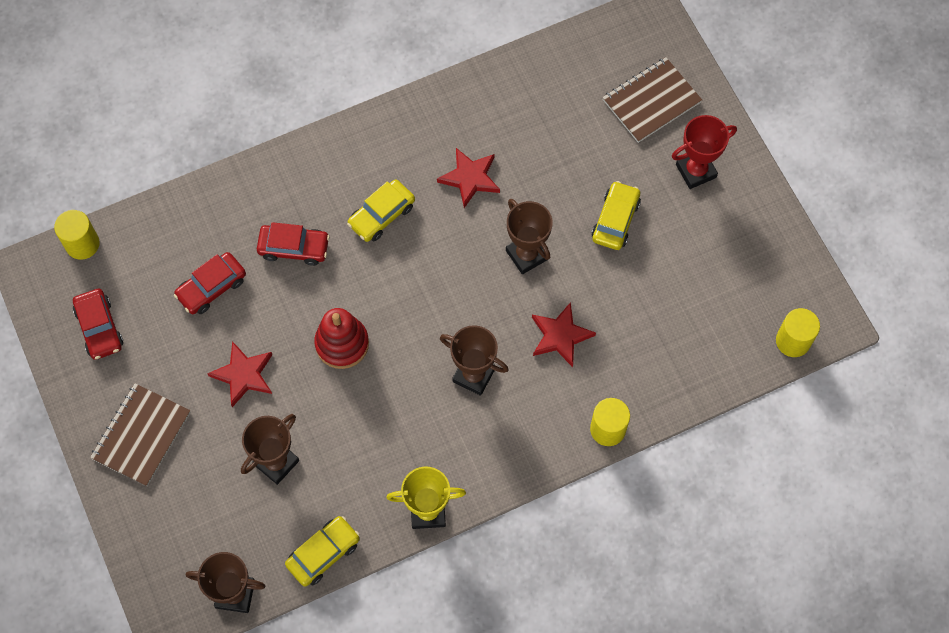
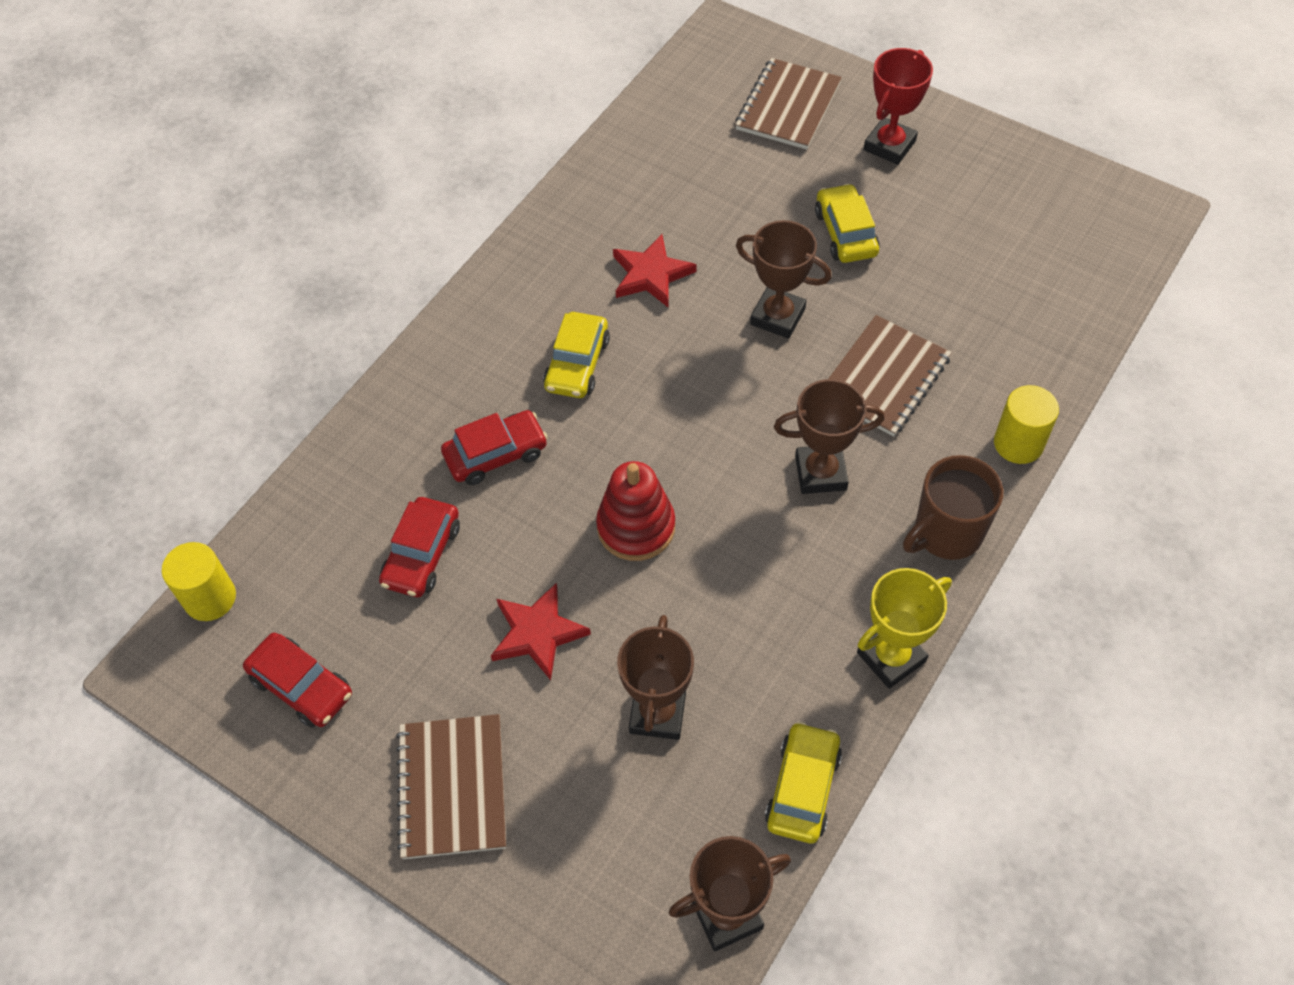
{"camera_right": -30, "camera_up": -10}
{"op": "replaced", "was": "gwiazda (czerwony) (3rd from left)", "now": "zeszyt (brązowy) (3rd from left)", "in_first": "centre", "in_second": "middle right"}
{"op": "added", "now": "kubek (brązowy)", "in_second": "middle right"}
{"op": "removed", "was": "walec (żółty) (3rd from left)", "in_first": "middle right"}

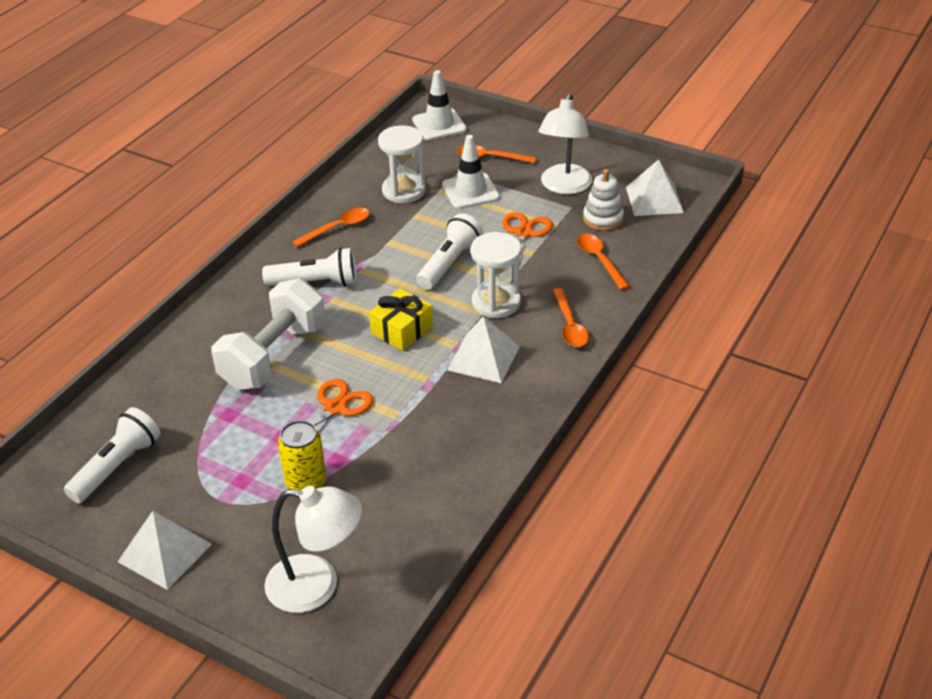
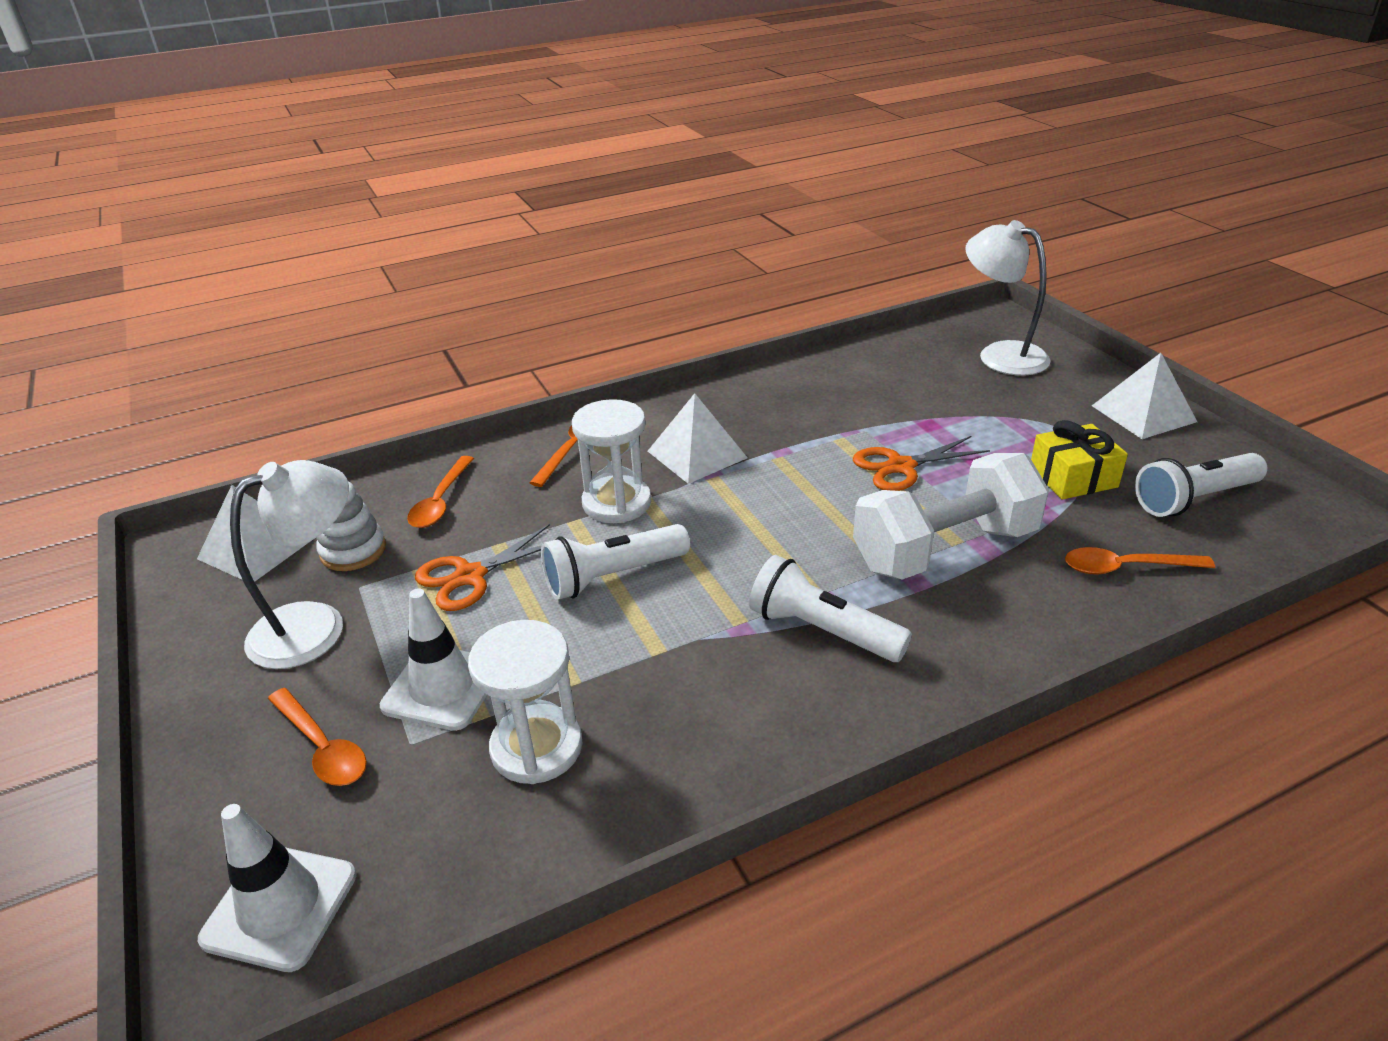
{"camera_right": -145, "camera_up": -5}
{"op": "moved", "was": "prezent (żółty)", "in_first": "centre", "in_second": "middle right"}
{"op": "moved", "was": "łyżka (pomarańczowy) (1st from left in the first image)", "now": "łyżka (pomarańczowy) (4th from left)", "in_first": "top centre", "in_second": "middle right"}
{"op": "removed", "was": "puszka (żółty)", "in_first": "middle left"}

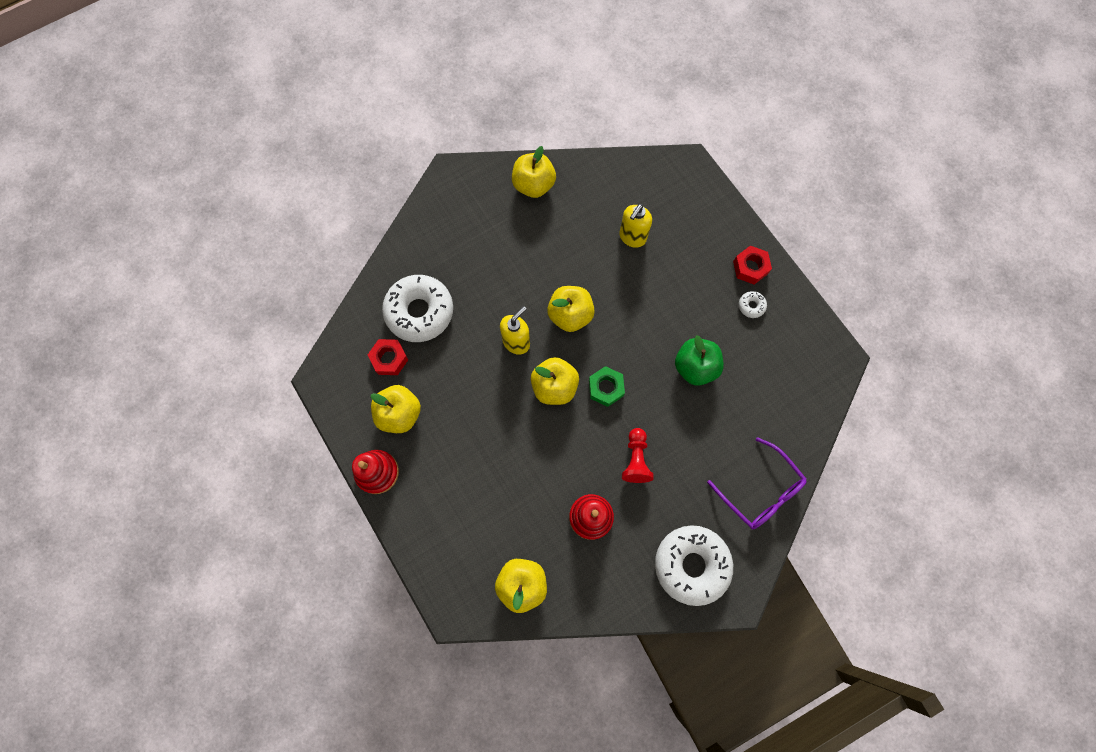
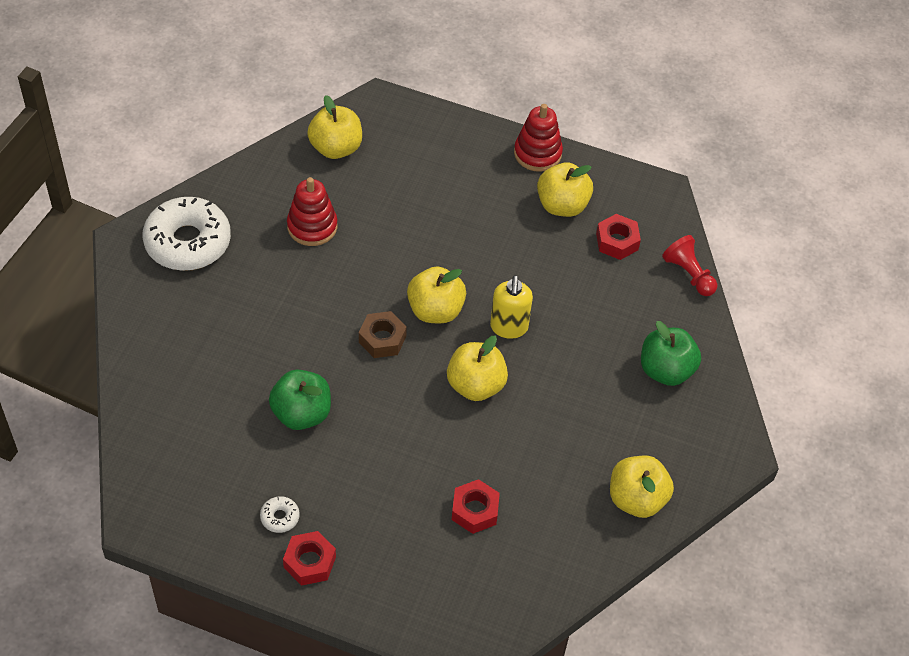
{"camera_right": 140, "camera_up": -20}
{"op": "recoloured", "was": "nakrętka (zielony)", "now": "nakrętka (brązowy)", "in_first": "centre", "in_second": "centre"}
{"op": "replaced", "was": "dozownik mydła (żółty) (2nd from left)", "now": "nakrętka (czerwony) (2nd from left)", "in_first": "top centre", "in_second": "bottom centre"}
{"op": "added", "now": "jabłko (zielony) (2nd from left)", "in_second": "middle right"}
{"op": "moved", "was": "pionek (czerwony)", "in_first": "centre", "in_second": "middle right"}
{"op": "removed", "was": "donut (biały) (1st from left)", "in_first": "centre"}
{"op": "removed", "was": "okulary (fioletowy)", "in_first": "middle right"}

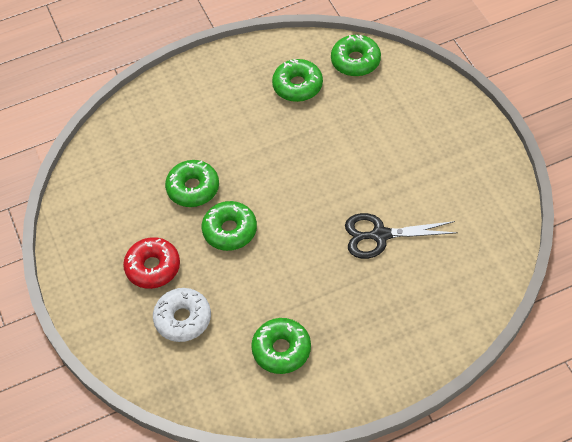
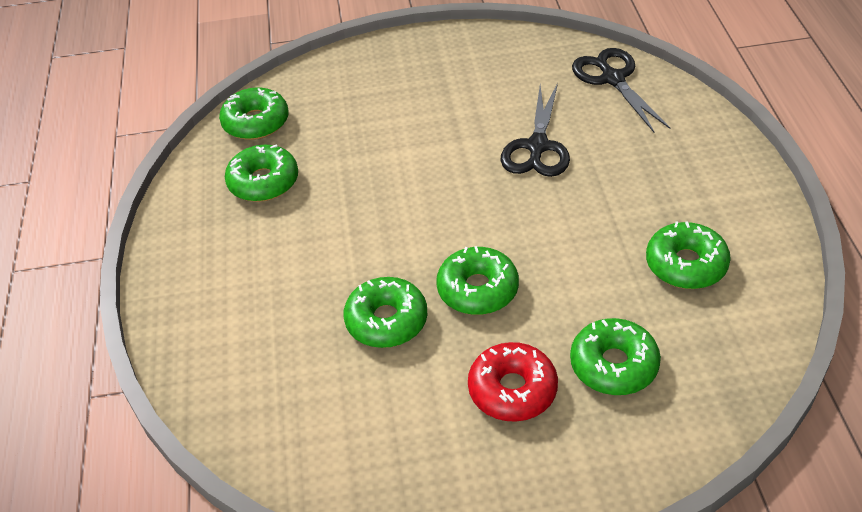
{"camera_right": -75, "camera_up": -10}
{"op": "recoloured", "was": "donut (biały)", "now": "donut (zielony) (5th from left)", "in_first": "bottom left", "in_second": "bottom right"}
{"op": "added", "now": "nożyczki (czarny) (2nd from left)", "in_second": "top right"}

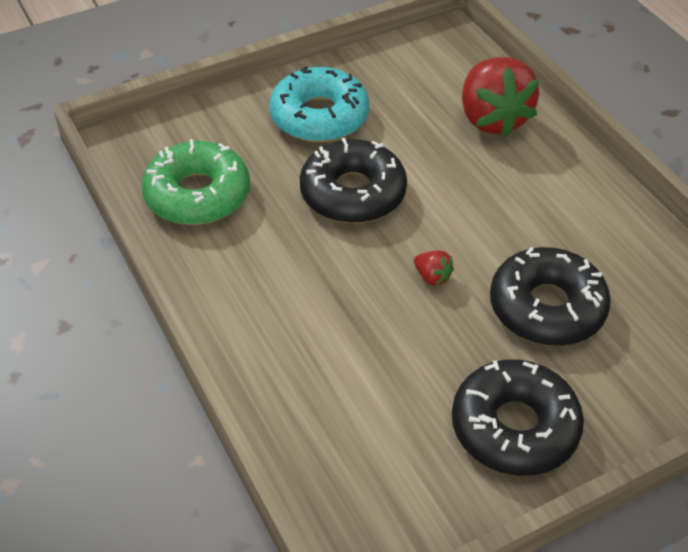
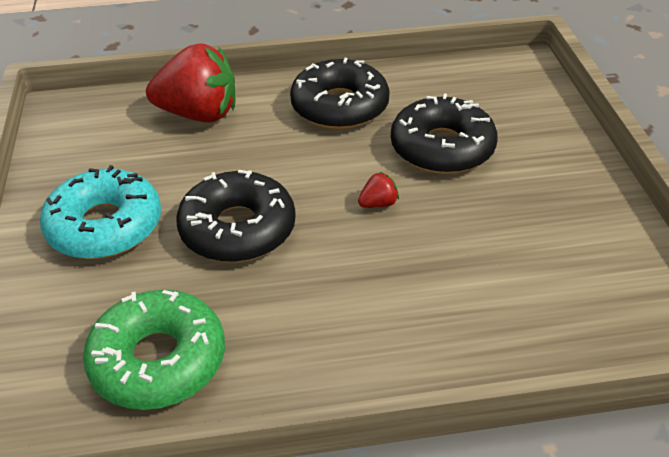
{"camera_right": -70, "camera_up": -5}
{"op": "moved", "was": "donut (czarny) (2nd from left)", "in_first": "bottom right", "in_second": "top centre"}

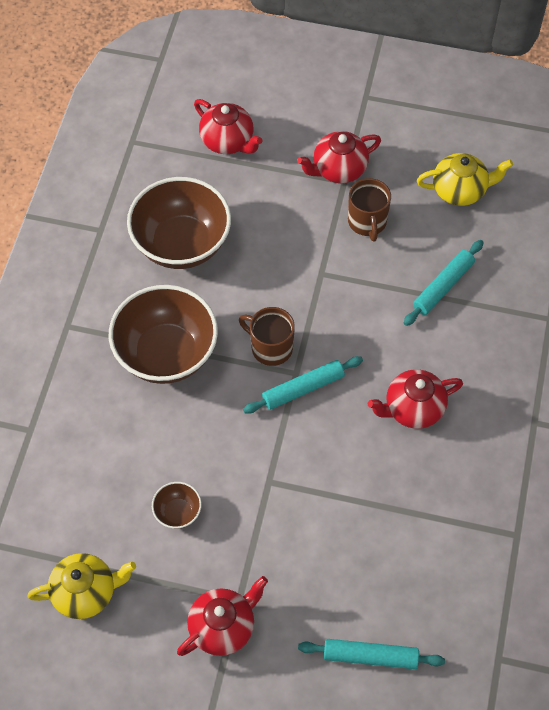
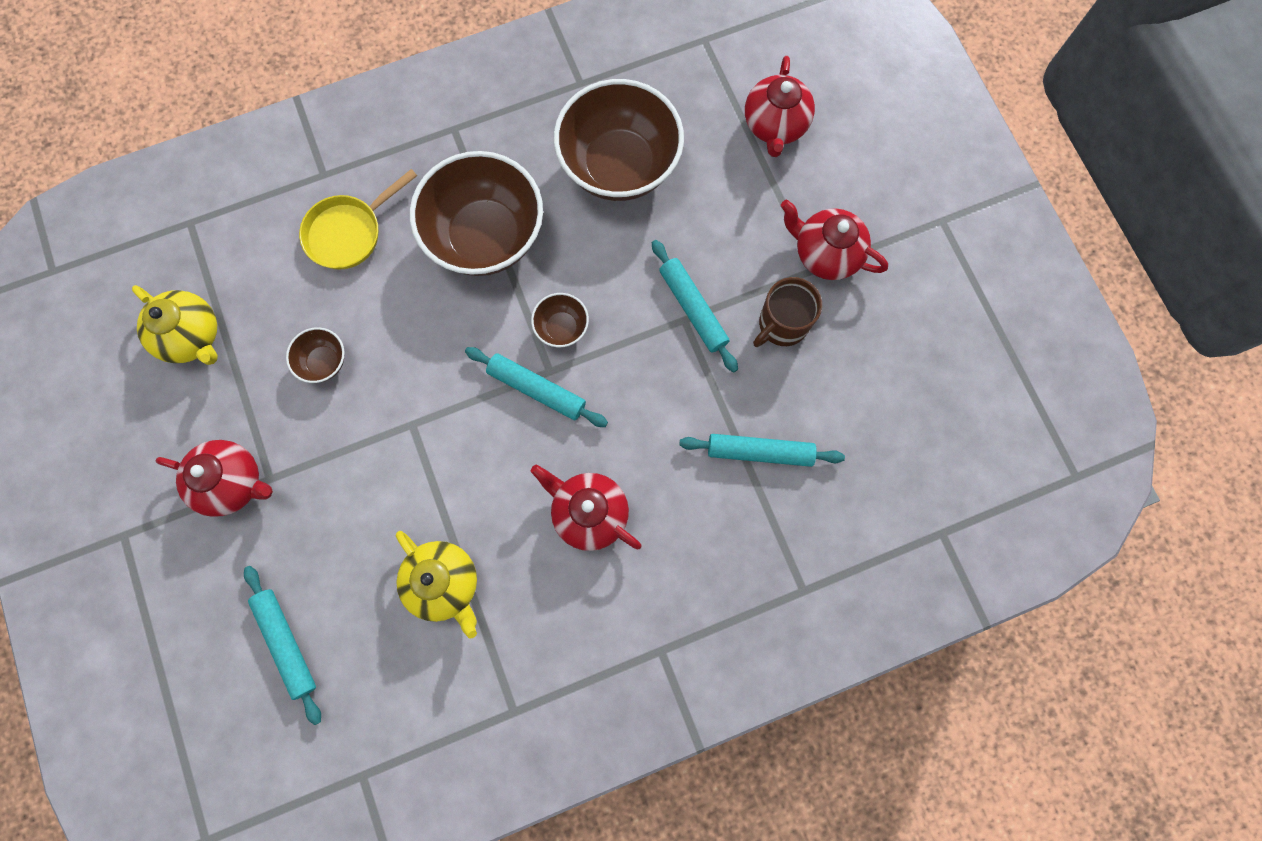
{"camera_right": 55, "camera_up": 15}
{"op": "added", "now": "patelnia (żółty)", "in_second": "top left"}
{"op": "moved", "was": "imbryk (żółty) (2nd from left)", "in_first": "top right", "in_second": "bottom centre"}
{"op": "replaced", "was": "kubek (brązowy) (1st from left)", "now": "miska (brązowy) (3rd from left)", "in_first": "centre", "in_second": "centre"}
{"op": "added", "now": "wałek do ciasta (turkusowy) (3rd from left)", "in_second": "centre"}

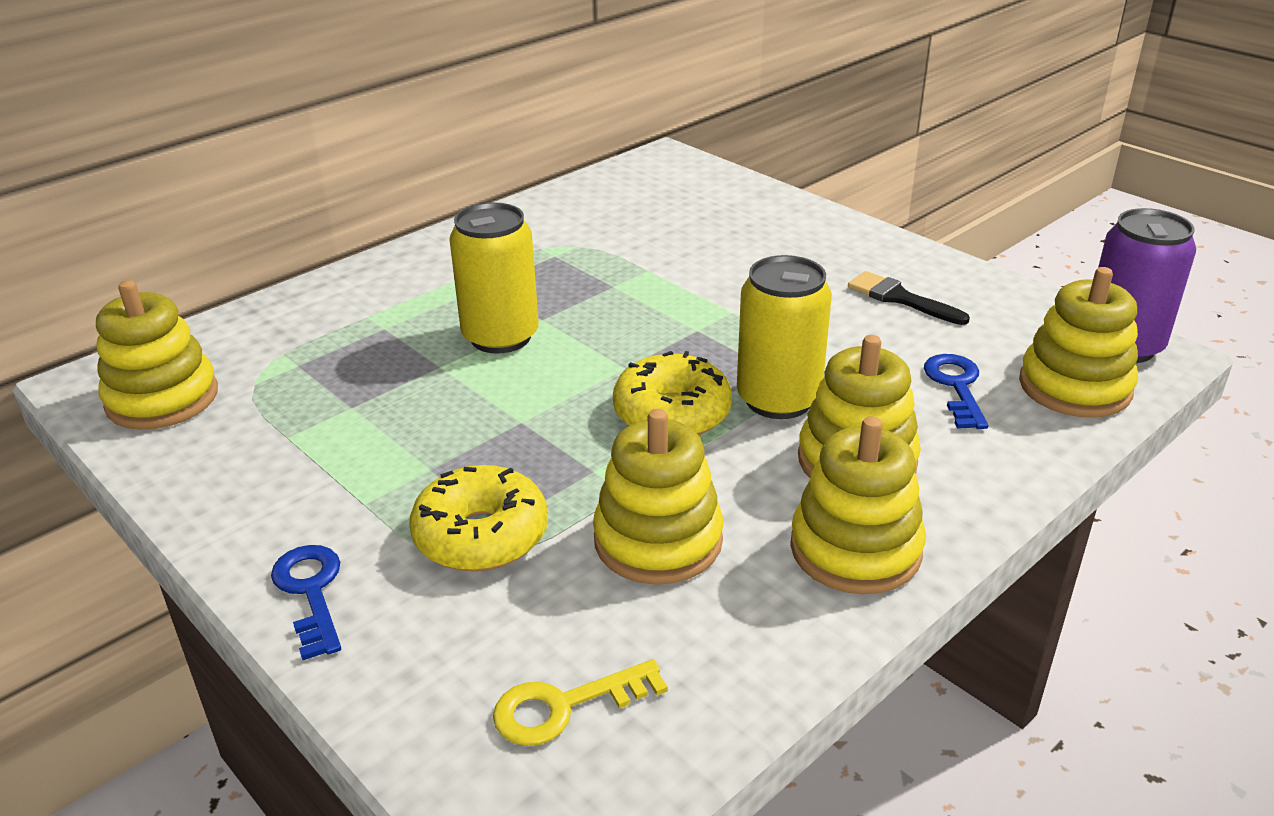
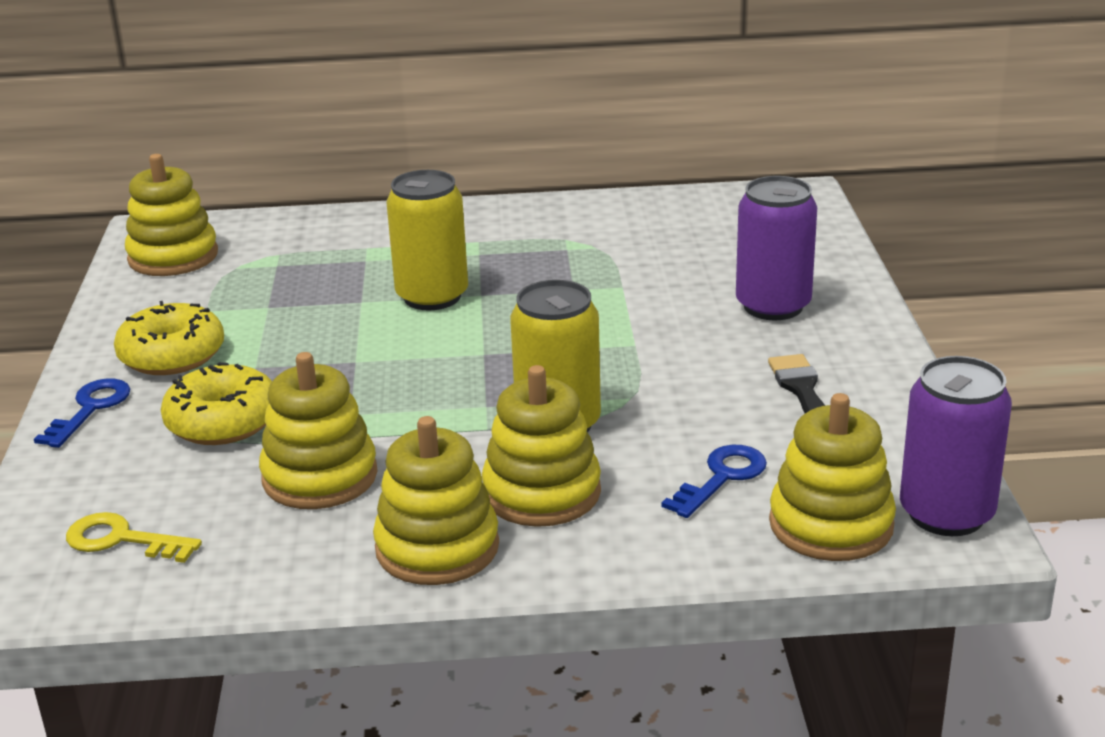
{"camera_right": 40, "camera_up": -5}
{"op": "moved", "was": "donut (żółty) (2nd from left in the first image)", "now": "donut (żółty) (1st from left)", "in_first": "centre", "in_second": "middle left"}
{"op": "added", "now": "puszka (fioletowy) (1st from left)", "in_second": "middle right"}

